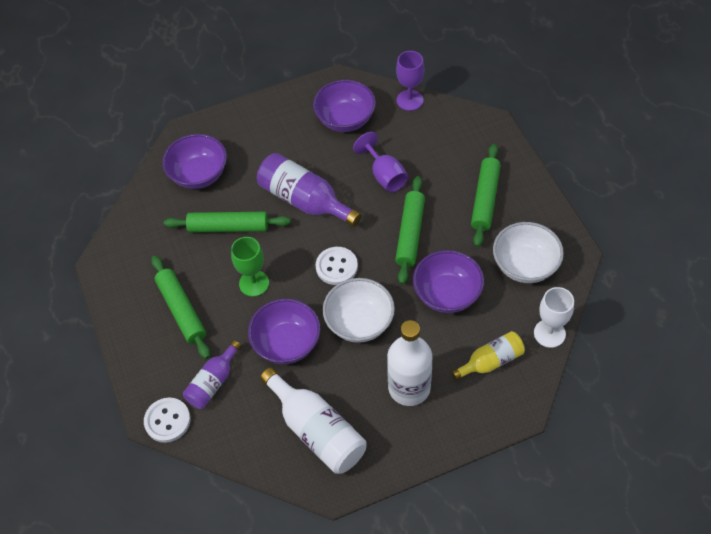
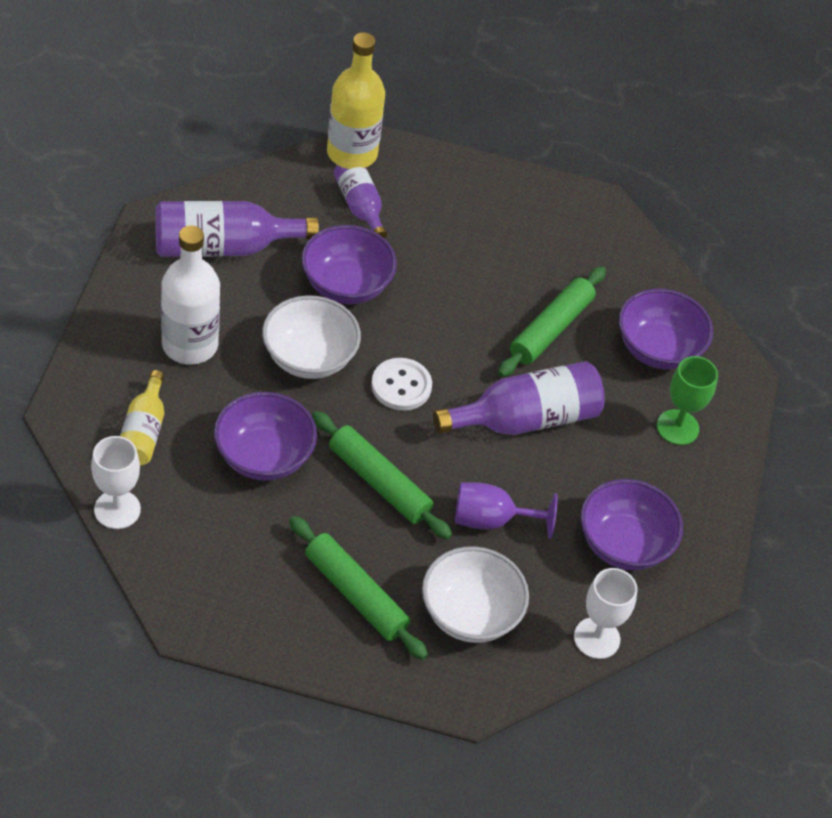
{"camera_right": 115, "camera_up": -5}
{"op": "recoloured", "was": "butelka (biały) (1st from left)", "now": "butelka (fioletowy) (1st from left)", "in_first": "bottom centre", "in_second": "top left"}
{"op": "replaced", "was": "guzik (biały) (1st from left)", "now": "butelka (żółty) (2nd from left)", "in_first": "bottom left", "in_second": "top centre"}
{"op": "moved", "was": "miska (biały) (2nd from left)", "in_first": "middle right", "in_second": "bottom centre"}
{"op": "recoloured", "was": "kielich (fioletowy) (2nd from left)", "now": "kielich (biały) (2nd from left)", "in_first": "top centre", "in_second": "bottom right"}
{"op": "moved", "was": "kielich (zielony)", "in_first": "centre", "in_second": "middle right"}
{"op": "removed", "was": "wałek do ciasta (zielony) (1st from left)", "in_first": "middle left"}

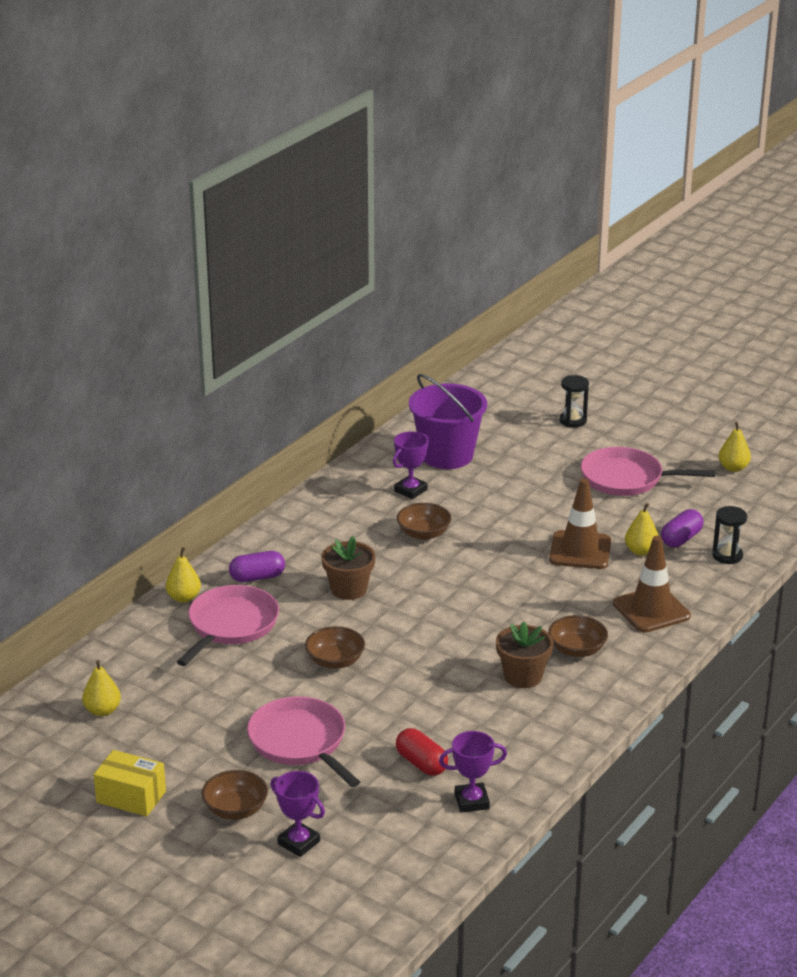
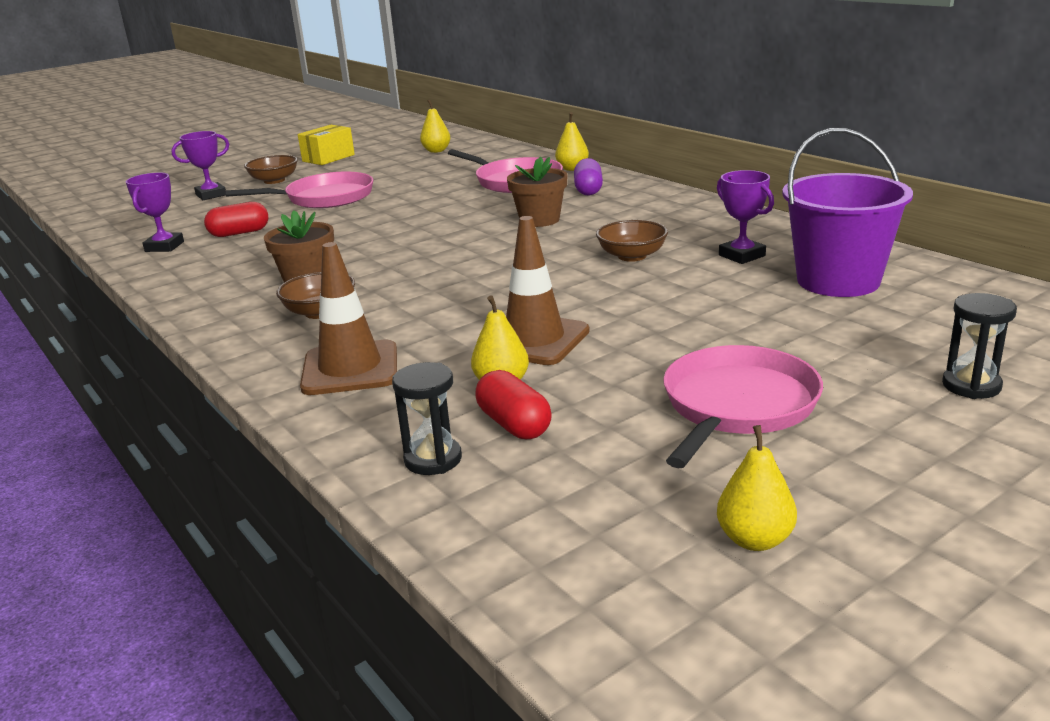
{"camera_right": 110, "camera_up": -5}
{"op": "recoloured", "was": "kapsułka (fioletowy) (2nd from left)", "now": "kapsułka (czerwony) (2nd from left)", "in_first": "middle right", "in_second": "centre"}
{"op": "removed", "was": "miska (brązowy) (2nd from left)", "in_first": "centre"}

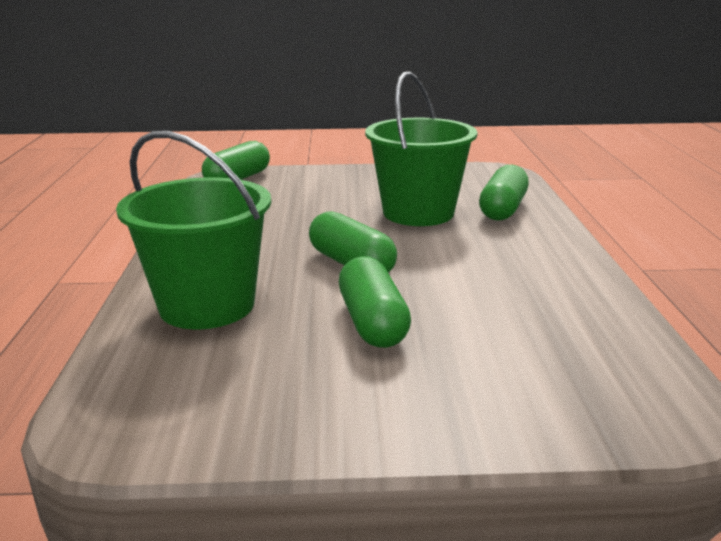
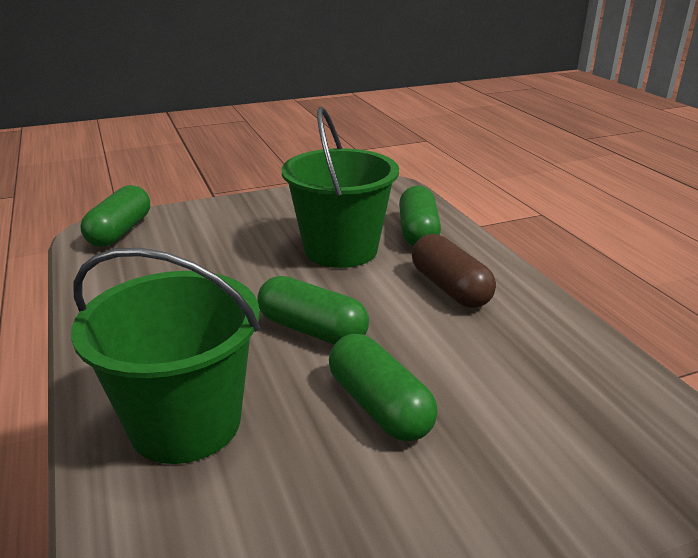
{"camera_right": -20, "camera_up": 5}
{"op": "added", "now": "kapsułka (brązowy)", "in_second": "centre"}

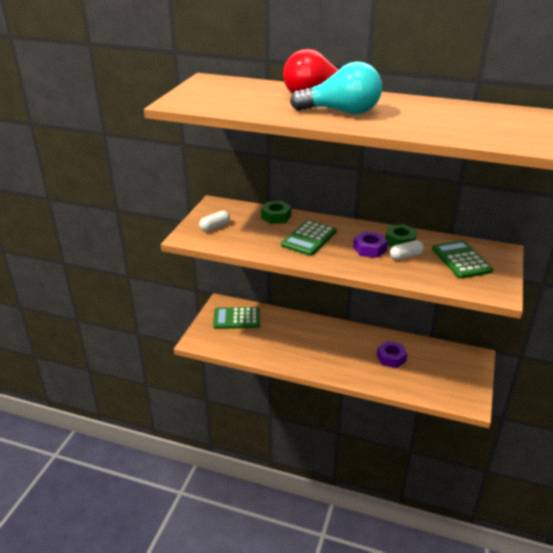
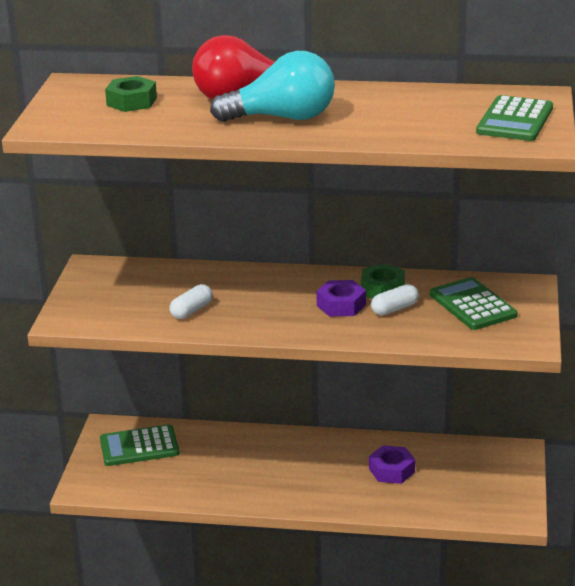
{"camera_right": -10, "camera_up": -5}
{"op": "moved", "was": "nakrętka (zielony) (1st from left)", "in_first": "centre", "in_second": "top left"}
{"op": "moved", "was": "kapsułka (biały) (1st from left)", "in_first": "centre", "in_second": "middle left"}
{"op": "moved", "was": "kalkulator (zielony) (2nd from left in the first image)", "now": "kalkulator (zielony) (3rd from left)", "in_first": "centre", "in_second": "top right"}

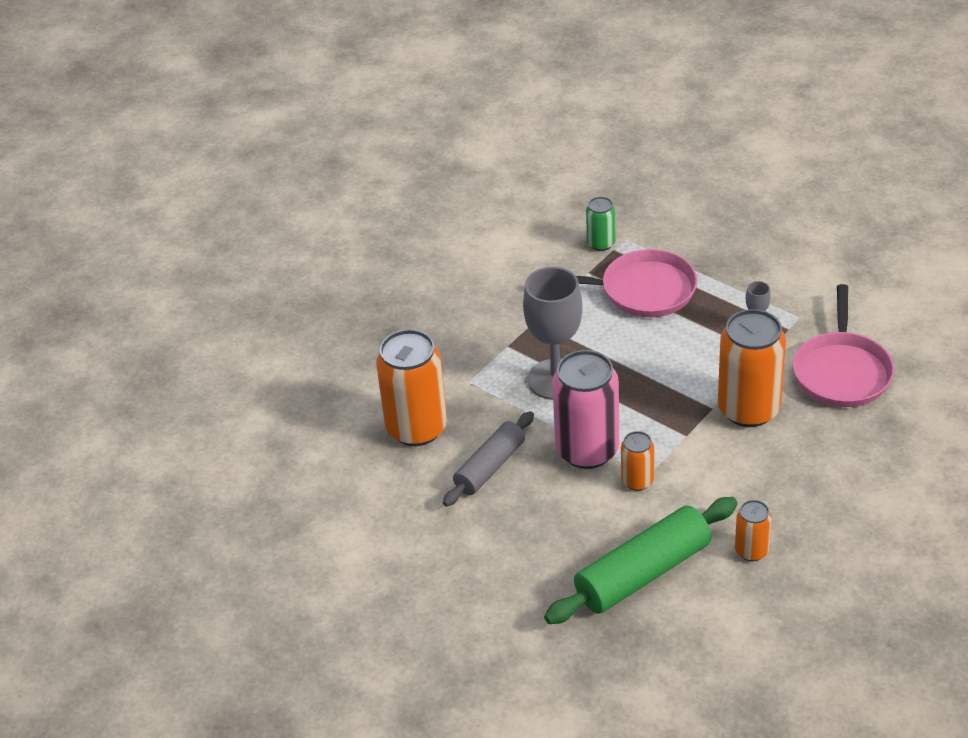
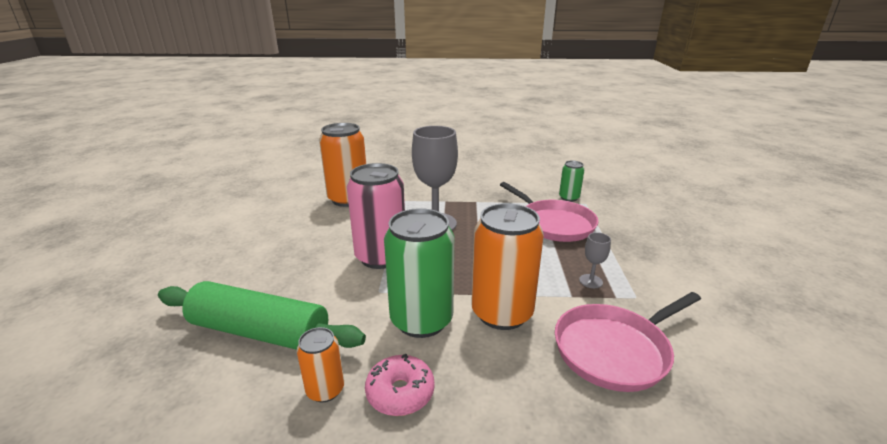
{"camera_right": 50, "camera_up": -15}
{"op": "added", "now": "donut (różowy)", "in_second": "bottom centre"}
{"op": "added", "now": "puszka (zielony) (1st from left)", "in_second": "centre"}
{"op": "removed", "was": "wałek do ciasta (szary)", "in_first": "centre"}
{"op": "removed", "was": "puszka (pomarańczowy) (2nd from left)", "in_first": "centre"}

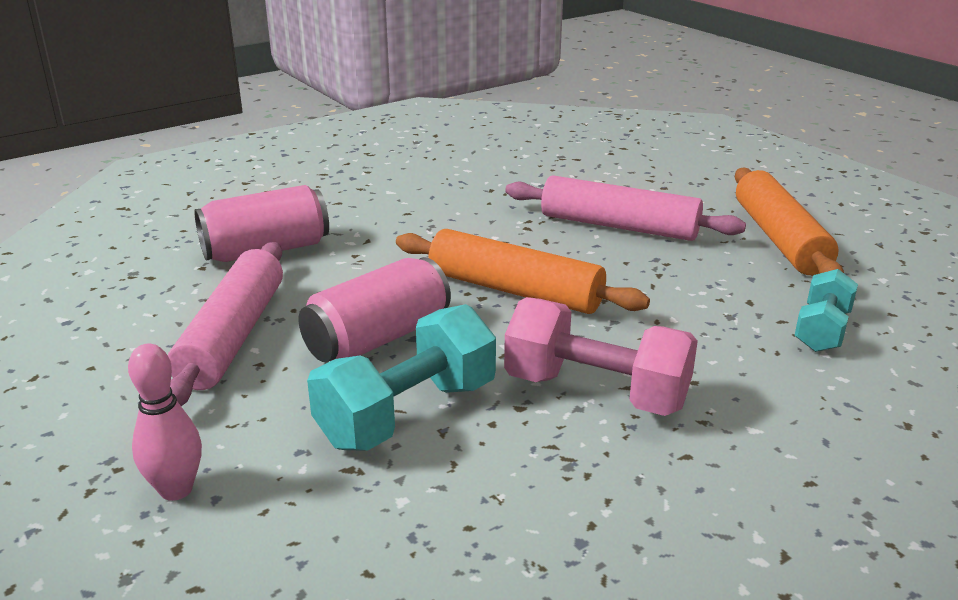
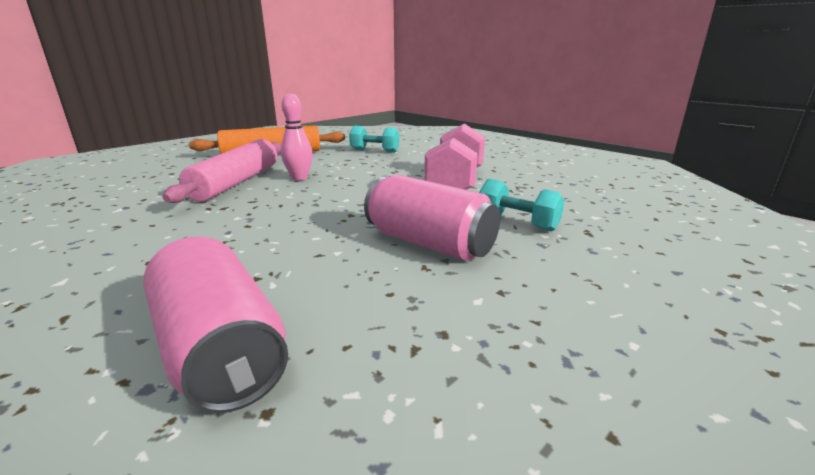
{"camera_right": -100, "camera_up": -5}
{"op": "moved", "was": "kręgiel (różowy)", "in_first": "bottom left", "in_second": "top centre"}
{"op": "resized", "was": "hantel (turkusowy) (1st from left in the first image)", "in_first": "centre", "in_second": "centre", "ratio": 0.61}
{"op": "removed", "was": "wałek do ciasta (różowy) (1st from left)", "in_first": "middle left"}
{"op": "removed", "was": "wałek do ciasta (pomarańczowy) (1st from left)", "in_first": "centre"}

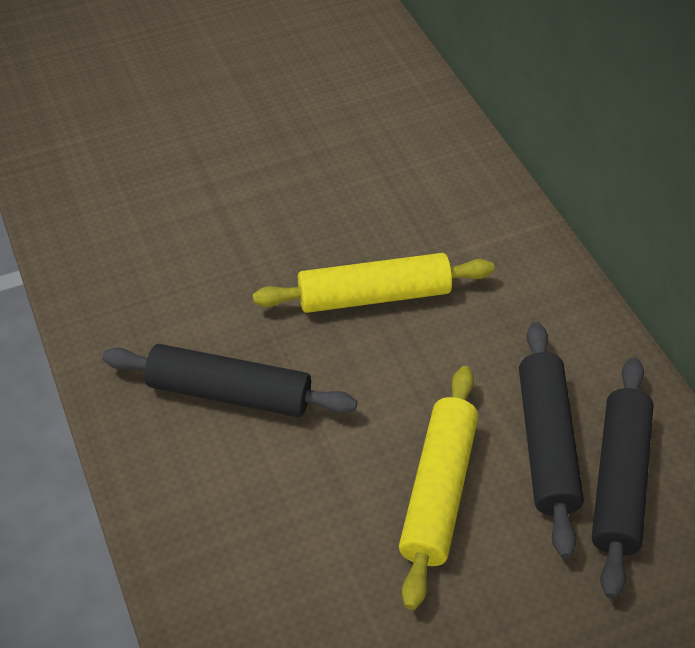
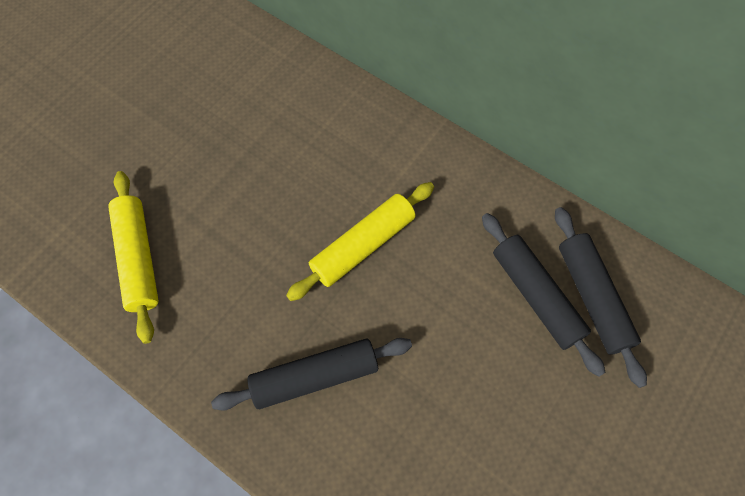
{"camera_right": -30, "camera_up": 15}
{"op": "moved", "was": "wałek do ciasta (żółty) (2nd from left in the first image)", "now": "wałek do ciasta (żółty) (1st from left)", "in_first": "bottom centre", "in_second": "middle left"}

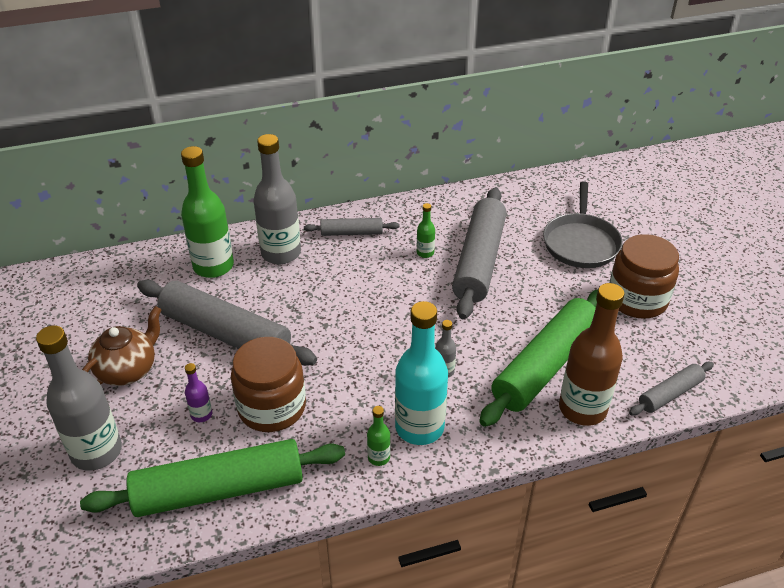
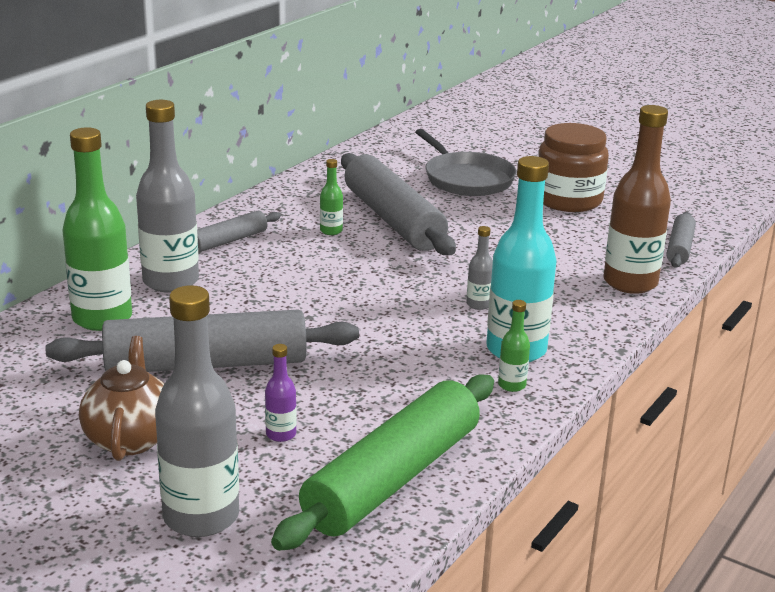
{"camera_right": -40, "camera_up": -15}
{"op": "removed", "was": "słoik (brązowy) (1st from left)", "in_first": "centre"}
{"op": "removed", "was": "wałek do ciasta (zielony) (2nd from left)", "in_first": "middle right"}

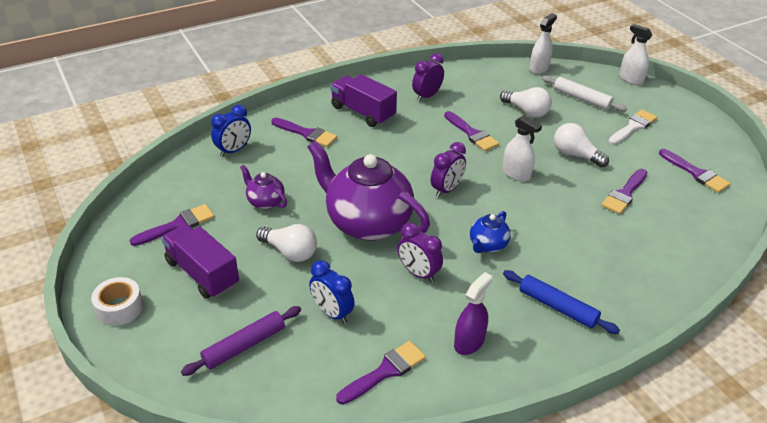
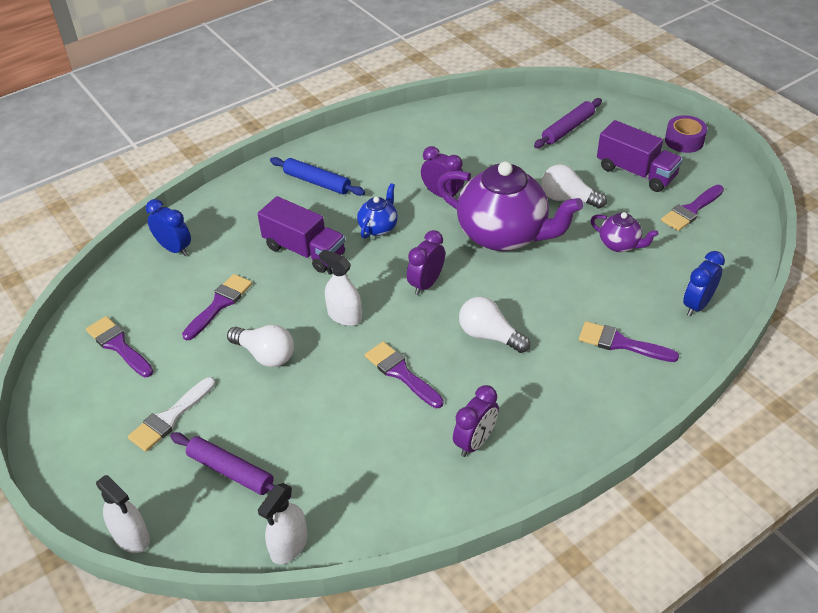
{"camera_right": 175, "camera_up": 5}
{"op": "moved", "was": "budzik (niebieski) (2nd from left in the first image)", "now": "budzik (niebieski) (1st from left)", "in_first": "bottom centre", "in_second": "middle left"}
{"op": "recoloured", "was": "wałek do ciasta (biały)", "now": "wałek do ciasta (fioletowy) (1st from left)", "in_first": "top right", "in_second": "bottom left"}
{"op": "moved", "was": "ciężarówka (fioletowy) (2nd from left in the first image)", "now": "ciężarówka (fioletowy) (1st from left)", "in_first": "top centre", "in_second": "centre"}
{"op": "moved", "was": "żarówka (biały) (2nd from left)", "in_first": "top right", "in_second": "centre"}
{"op": "recoloured", "was": "taśma klejąca (biały)", "now": "taśma klejąca (fioletowy)", "in_first": "bottom left", "in_second": "top right"}
{"op": "removed", "was": "pędzel (fioletowy) (3rd from left)", "in_first": "bottom centre"}
{"op": "removed", "was": "spryskiwacz (fioletowy)", "in_first": "bottom centre"}

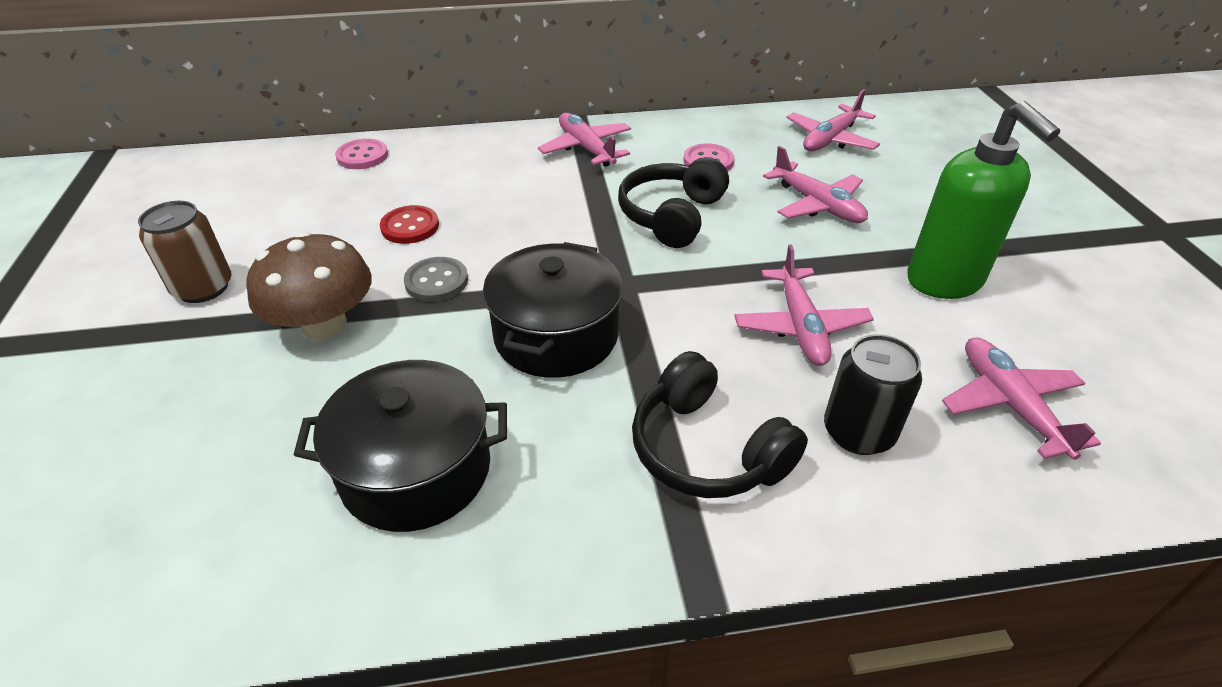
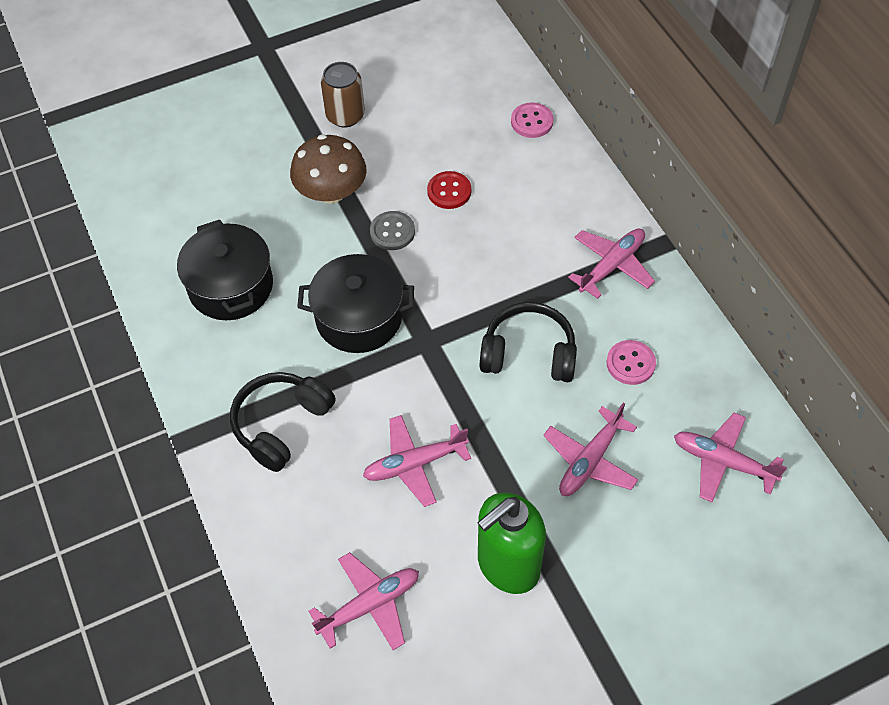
{"camera_right": 75, "camera_up": 15}
{"op": "removed", "was": "puszka (czarny)", "in_first": "middle right"}

